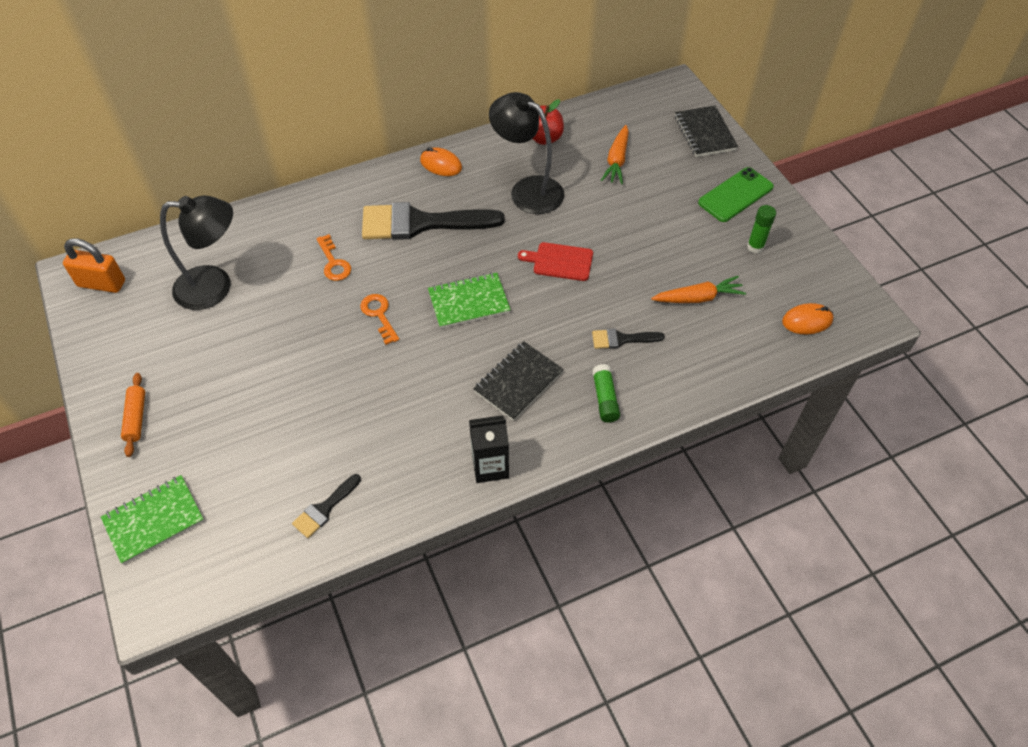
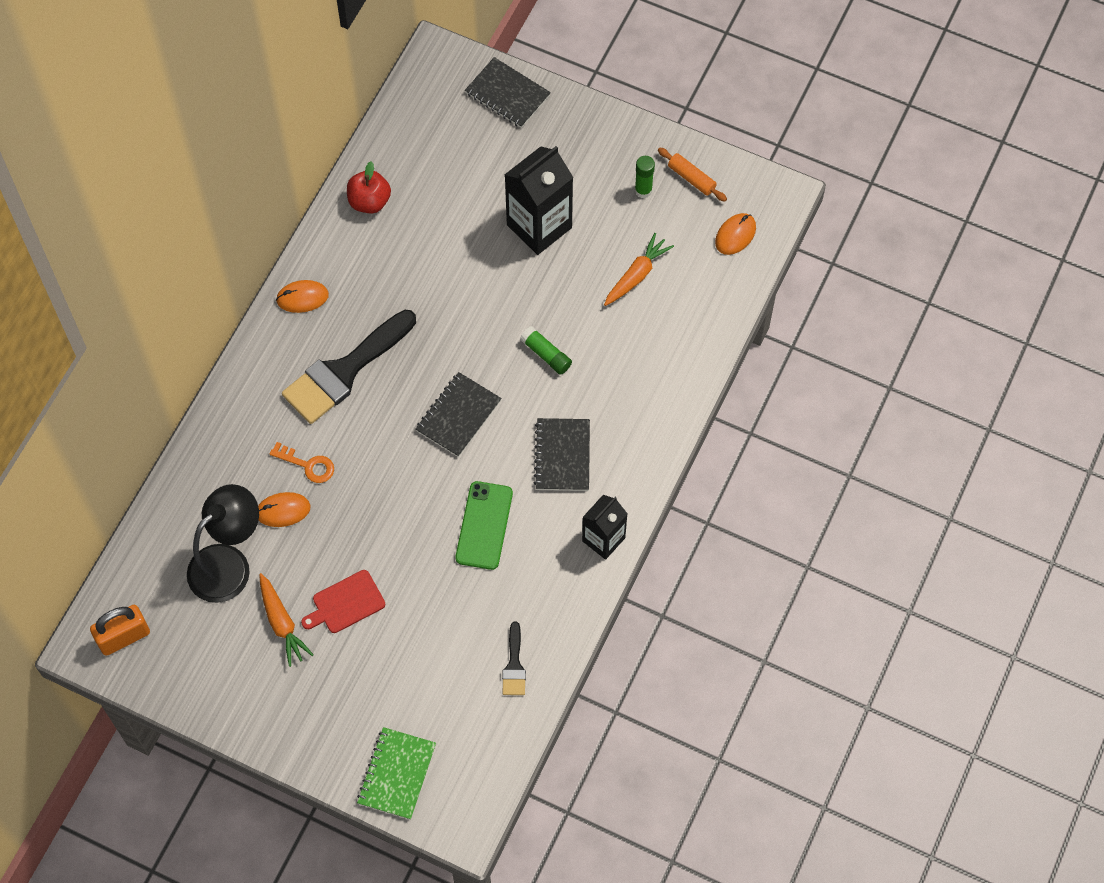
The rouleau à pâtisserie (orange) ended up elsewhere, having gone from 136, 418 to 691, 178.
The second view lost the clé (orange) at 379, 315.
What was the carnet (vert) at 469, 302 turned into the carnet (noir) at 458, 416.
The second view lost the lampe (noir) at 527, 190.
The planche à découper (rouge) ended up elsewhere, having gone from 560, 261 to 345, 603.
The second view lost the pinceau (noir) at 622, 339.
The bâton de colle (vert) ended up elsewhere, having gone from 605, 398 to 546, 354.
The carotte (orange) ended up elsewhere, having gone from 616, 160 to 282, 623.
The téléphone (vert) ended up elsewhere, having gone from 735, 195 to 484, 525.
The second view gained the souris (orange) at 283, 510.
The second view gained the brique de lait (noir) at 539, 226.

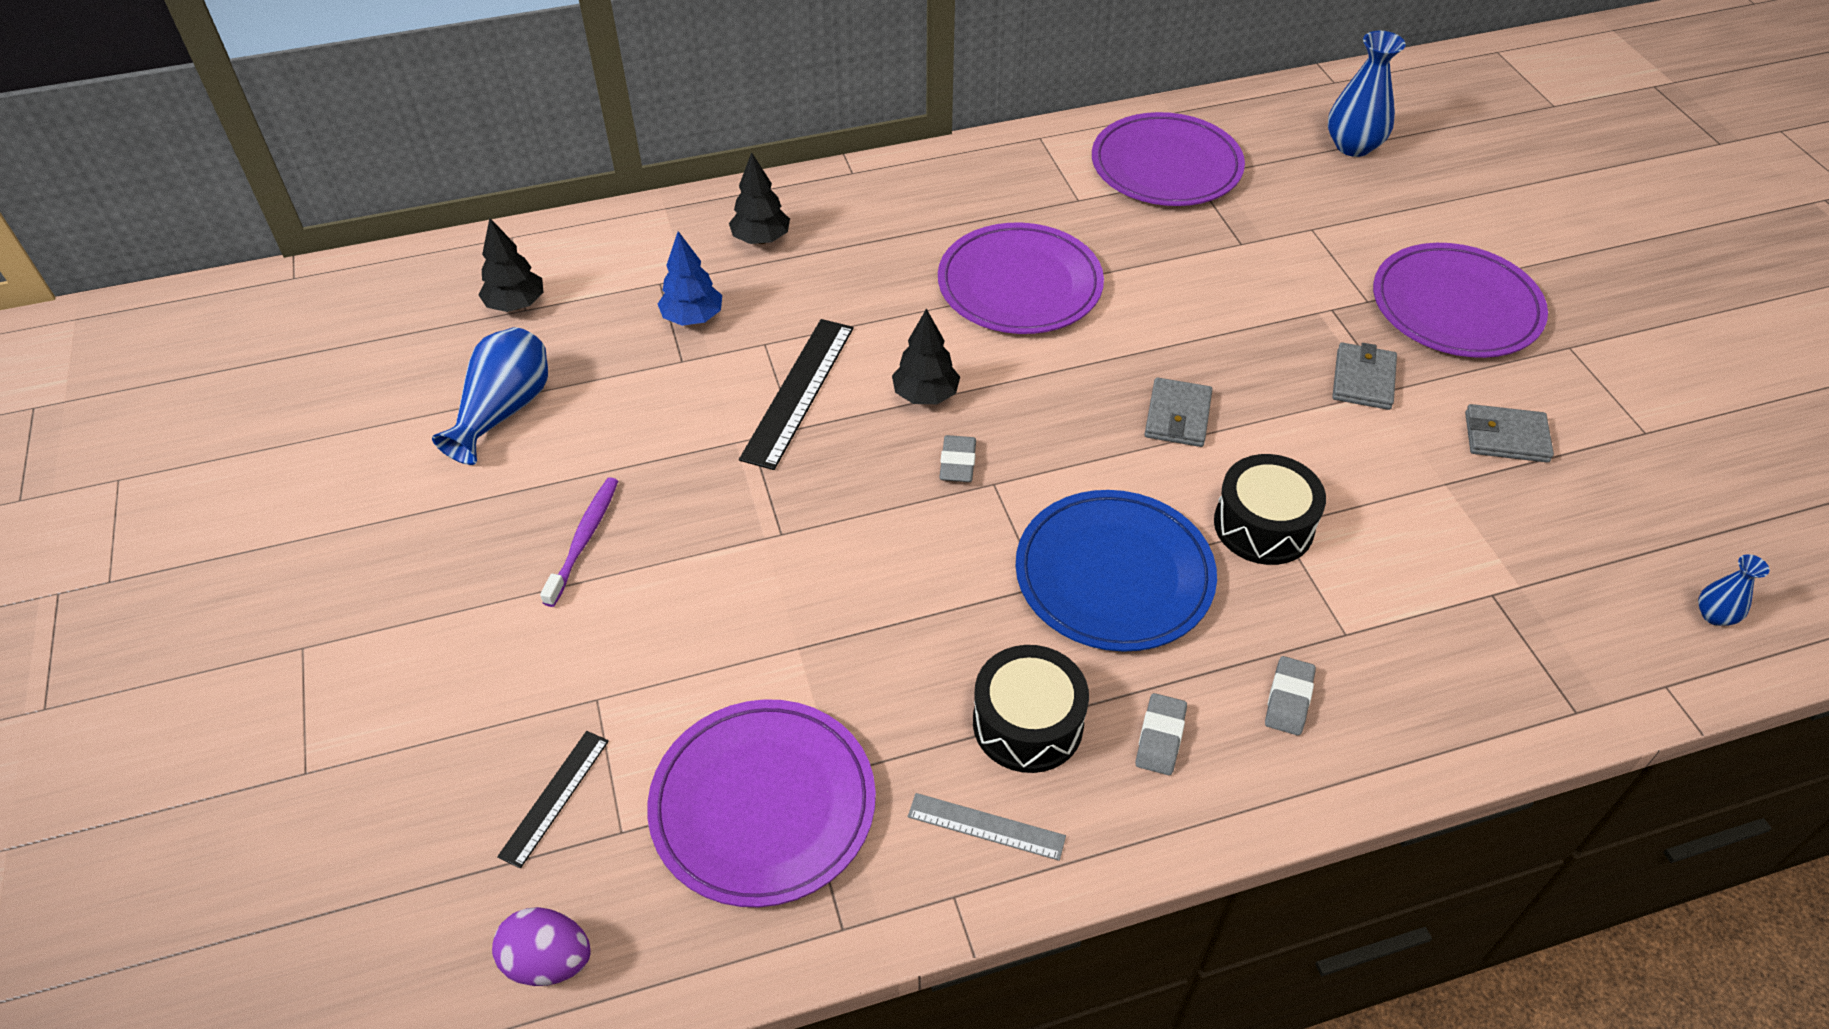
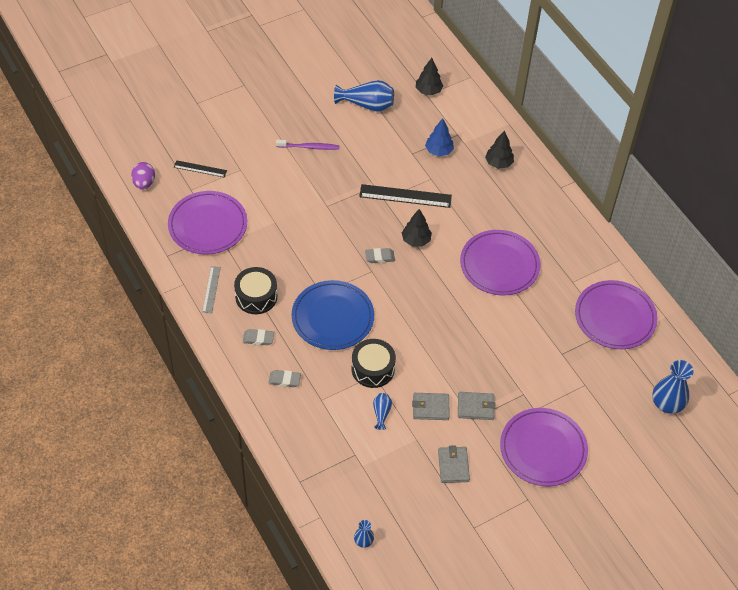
The portefeuille (gris) ended up elsewhere, having gone from 1177, 416 to 430, 407.
The second view gained the vase (bleu) at 381, 413.

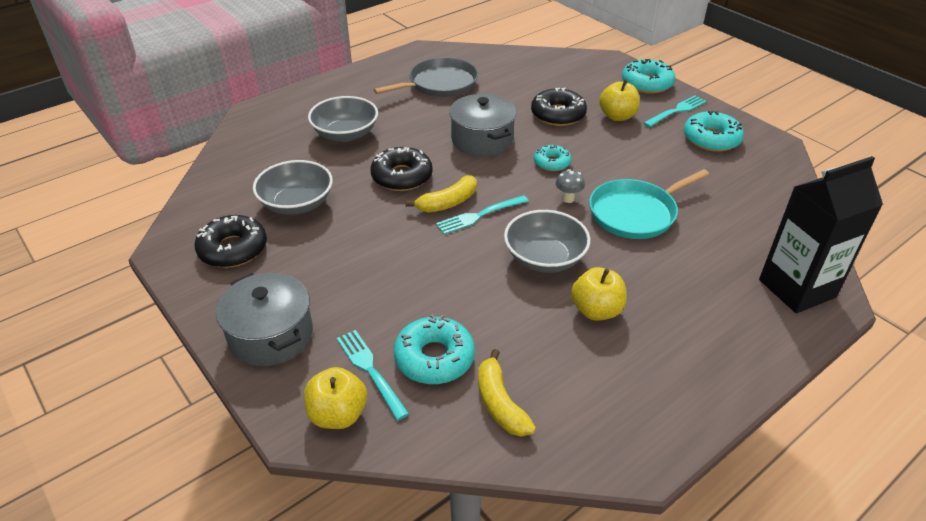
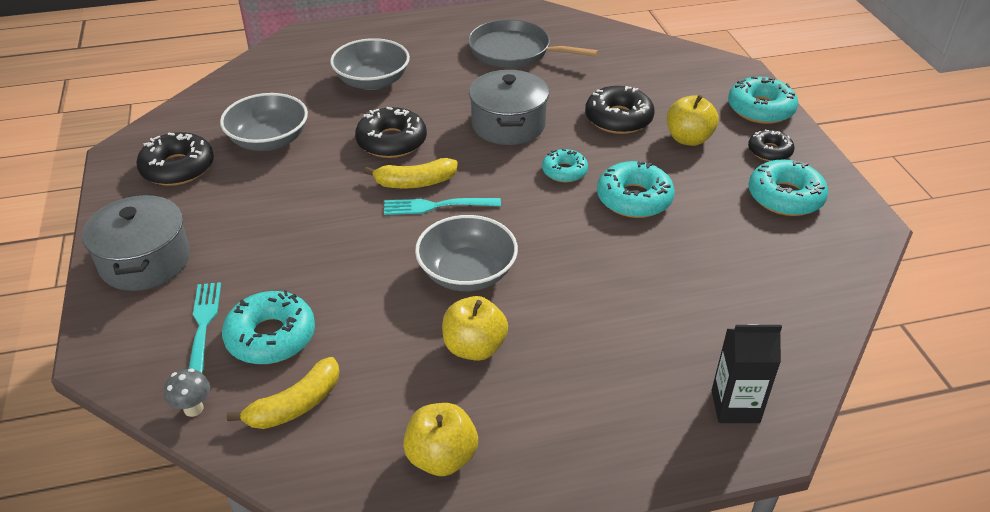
The pomme (jaune) ended up elsewhere, having gone from 338, 414 to 441, 457.
The poêle (gris) at 439, 84 ended up facing another way, 150 degrees counterclockwise from before.
The banane (jaune) at 500, 403 ended up facing another way, 135 degrees counterclockwise from before.
The champignon (gris) ended up elsewhere, having gone from 568, 199 to 193, 408.
The second view lost the poêle (turquoise) at 636, 213.
Where the fourchette (turquoise) stood at 676, 111, the beignet (noir) came to stand at 769, 151.
The size of the brique de lait (noir) at 796, 288 changed by a factor of 0.59.
The second view gained the beignet (turquoise) at 634, 199.

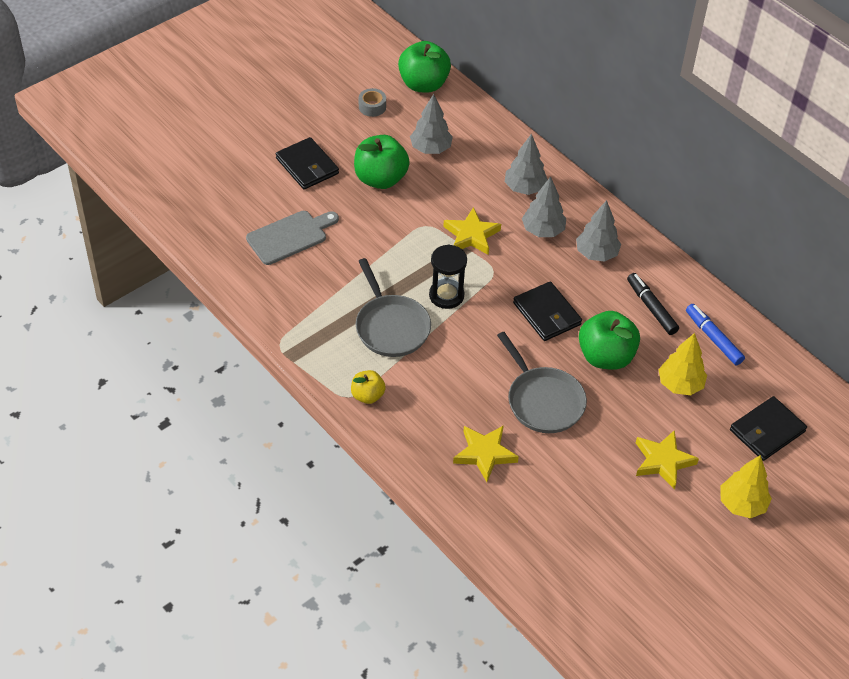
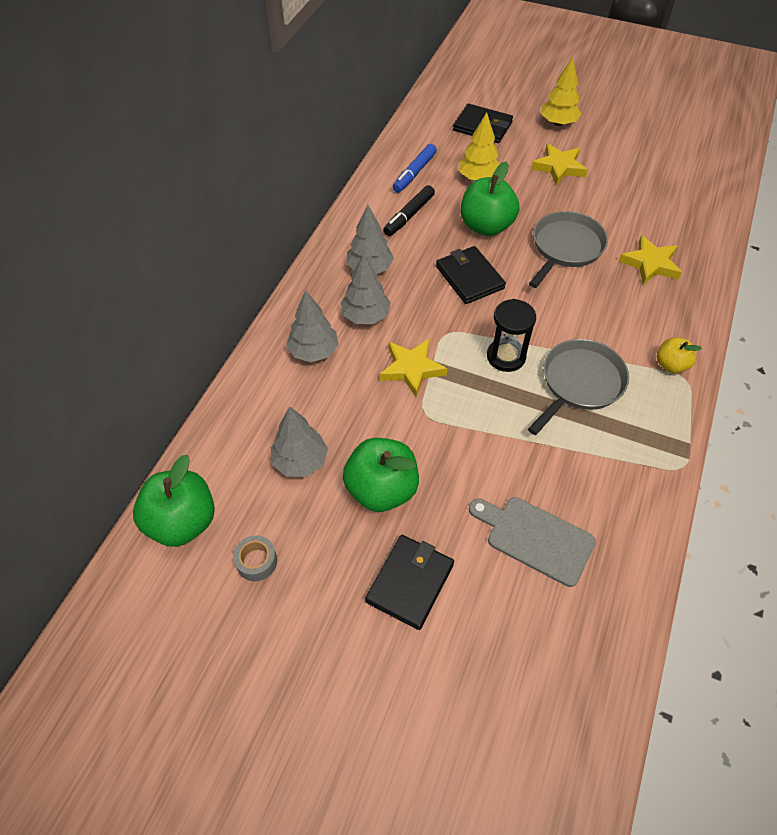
The portefeuille (noir) at 547, 314 ended up facing another way, 60 degrees counterclockwise from before.

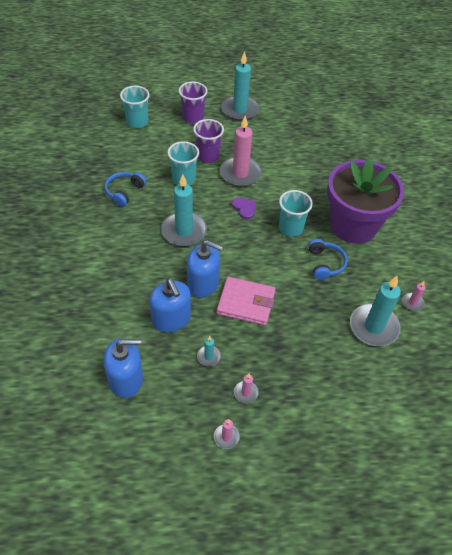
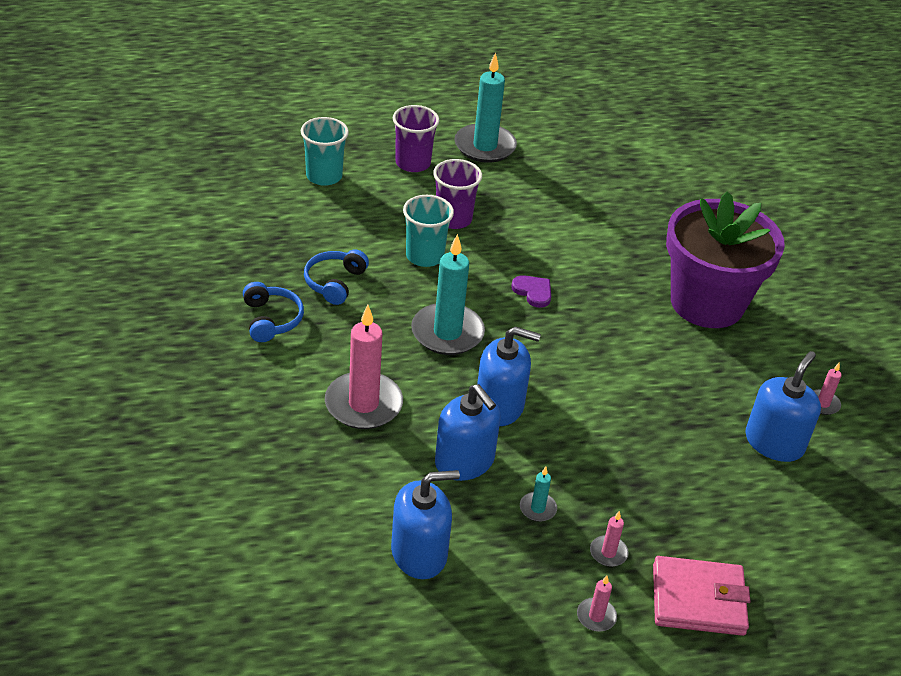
The portefeuille (rose) ended up elsewhere, having gone from 246, 303 to 698, 600.
The bougie (rose) ended up elsewhere, having gone from 240, 173 to 363, 404.
The second view lost the gobelet (turquoise) at 290, 228.
The casque audio (bleu) ended up elsewhere, having gone from 325, 263 to 271, 319.
Where the bougie (turquoise) stood at 373, 327, the distributeur de savon (bleu) came to stand at 774, 442.

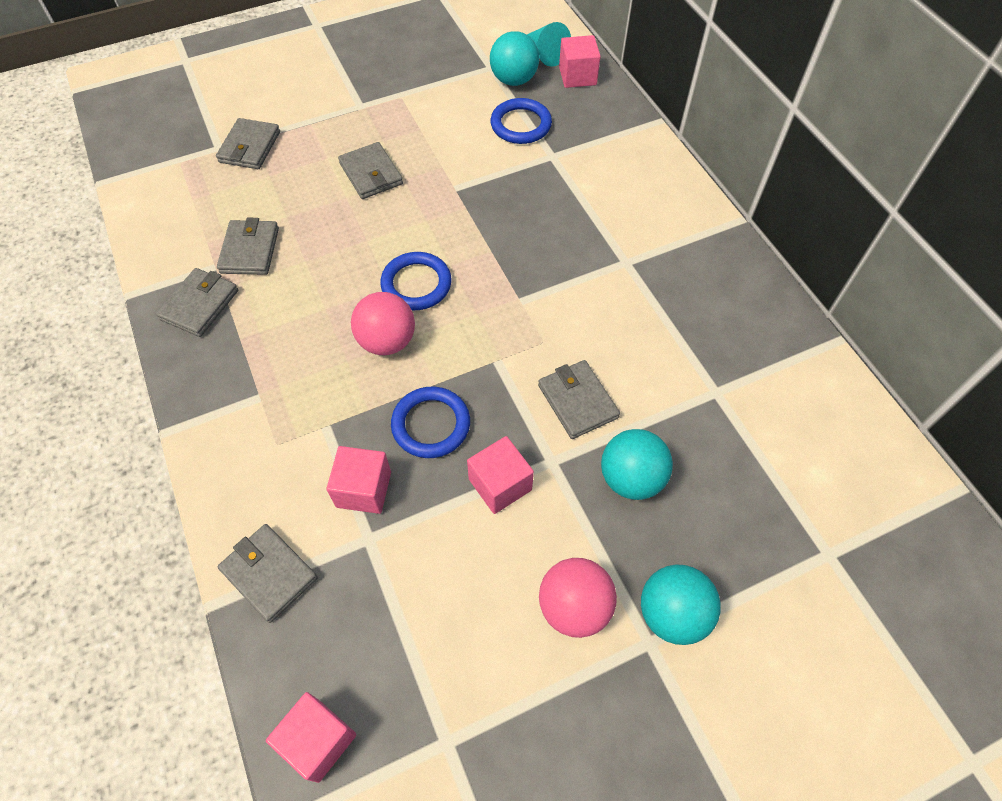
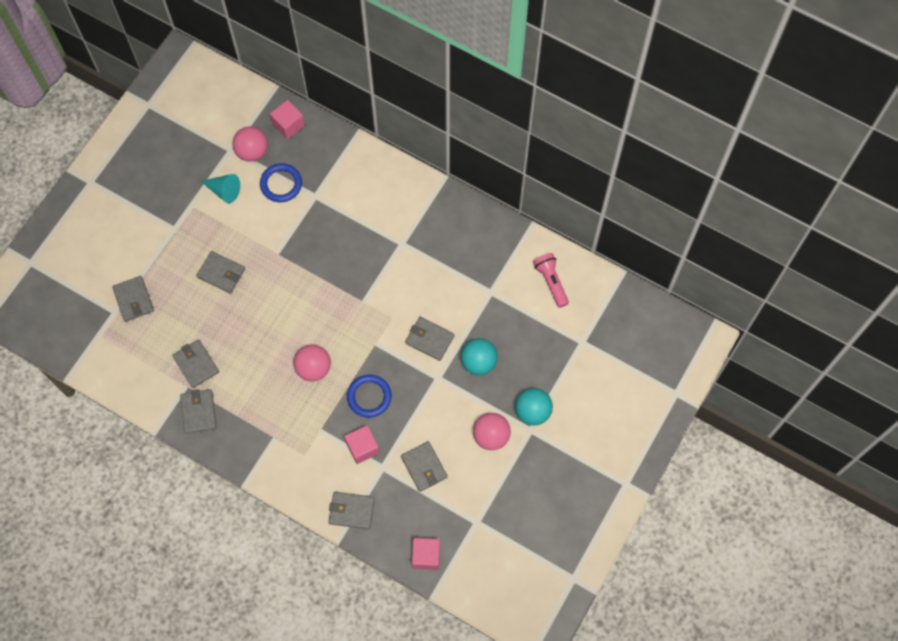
The second view lost the anneau (bleu) at 416, 284.
The second view lost the cube (rose) at 500, 484.
What was the balle (turquoise) at 514, 80 turned into the balle (rose) at 252, 151.
The cône (turquoise) ended up elsewhere, having gone from 546, 54 to 224, 190.
The second view gained the portefeuille (gris) at 424, 467.
The second view gained the lampe de poche (rose) at 551, 282.

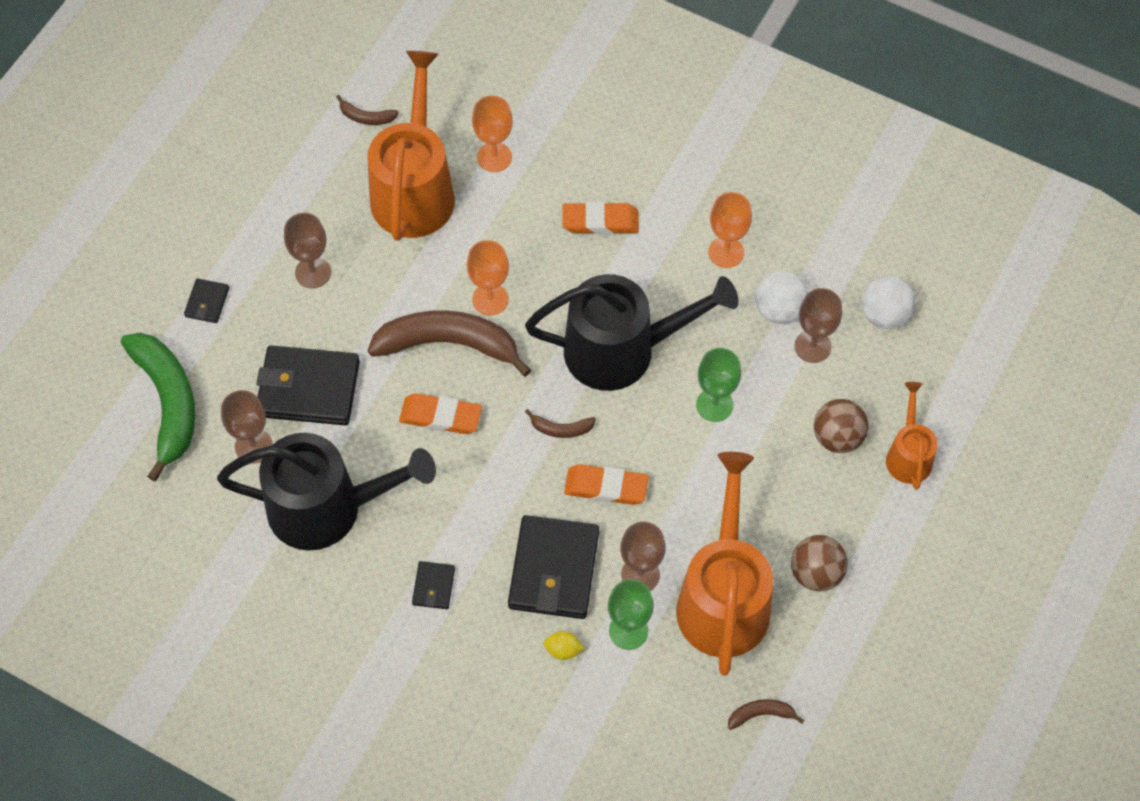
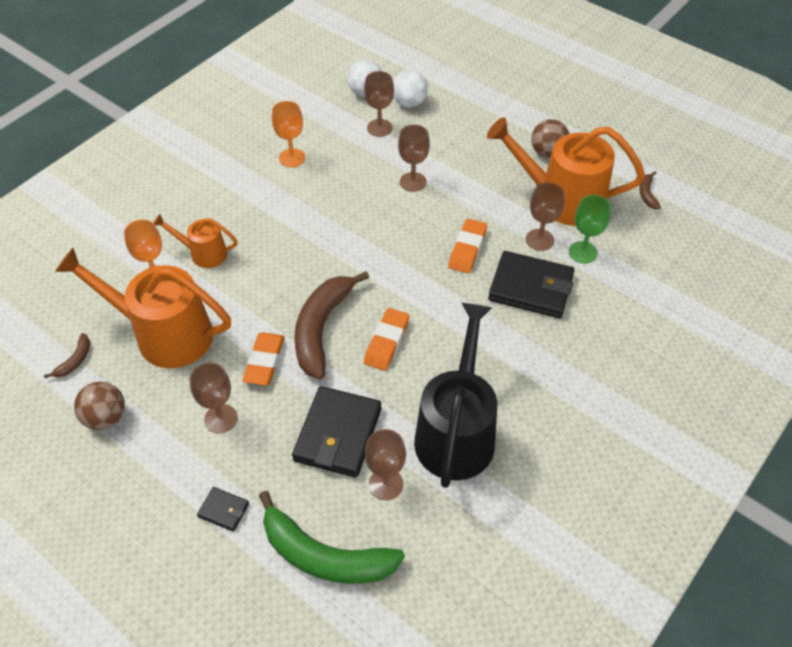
The banane (vert) at 168, 403 ended up facing another way, 150 degrees counterclockwise from before.
The second view lost the portefeuille (noir) at 433, 586.
The second view lost the verre à pied (orange) at 490, 299.
The second view lost the arrosoir (noir) at 621, 350.
The second view lost the banane (marron) at 561, 429.
The second view lost the citron (jaune) at 563, 650.
The gomme (orange) ended up elsewhere, having gone from 600, 221 to 264, 361.
What was the verre à pied (vert) at 714, 405 turned into the verre à pied (marron) at 413, 182.
The balle (blanc) ended up elsewhere, having gone from 779, 310 to 409, 103.
The balle (marron) ended up elsewhere, having gone from 837, 437 to 106, 417.
The arrosoir (orange) ended up elsewhere, having gone from 908, 455 to 204, 253.

